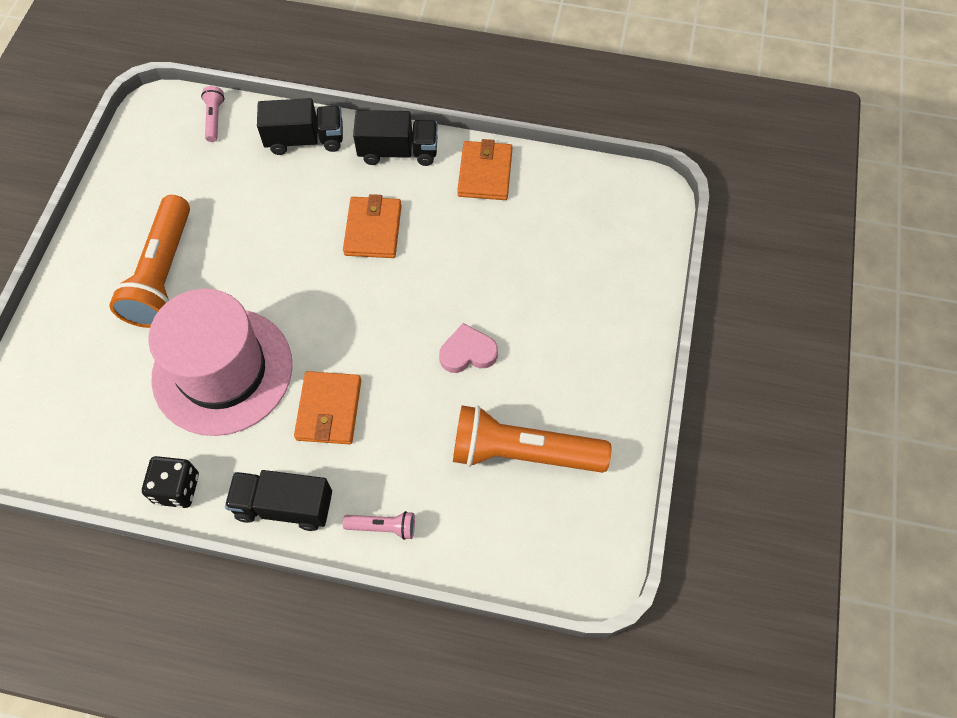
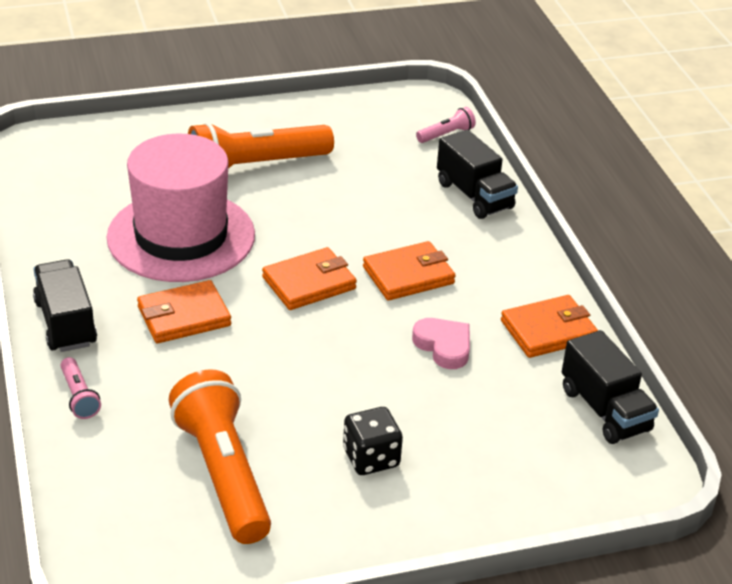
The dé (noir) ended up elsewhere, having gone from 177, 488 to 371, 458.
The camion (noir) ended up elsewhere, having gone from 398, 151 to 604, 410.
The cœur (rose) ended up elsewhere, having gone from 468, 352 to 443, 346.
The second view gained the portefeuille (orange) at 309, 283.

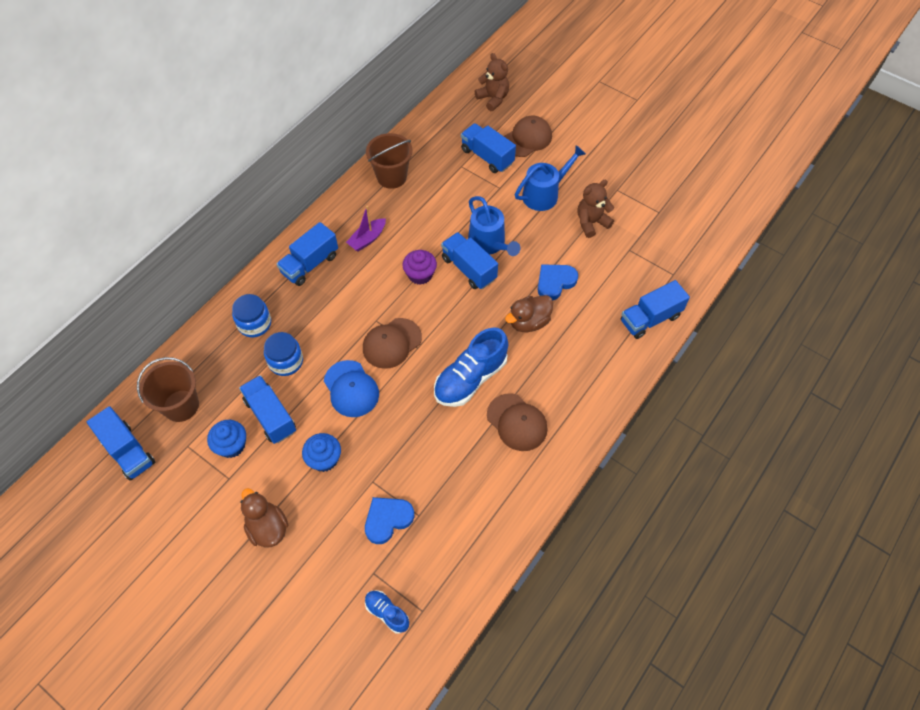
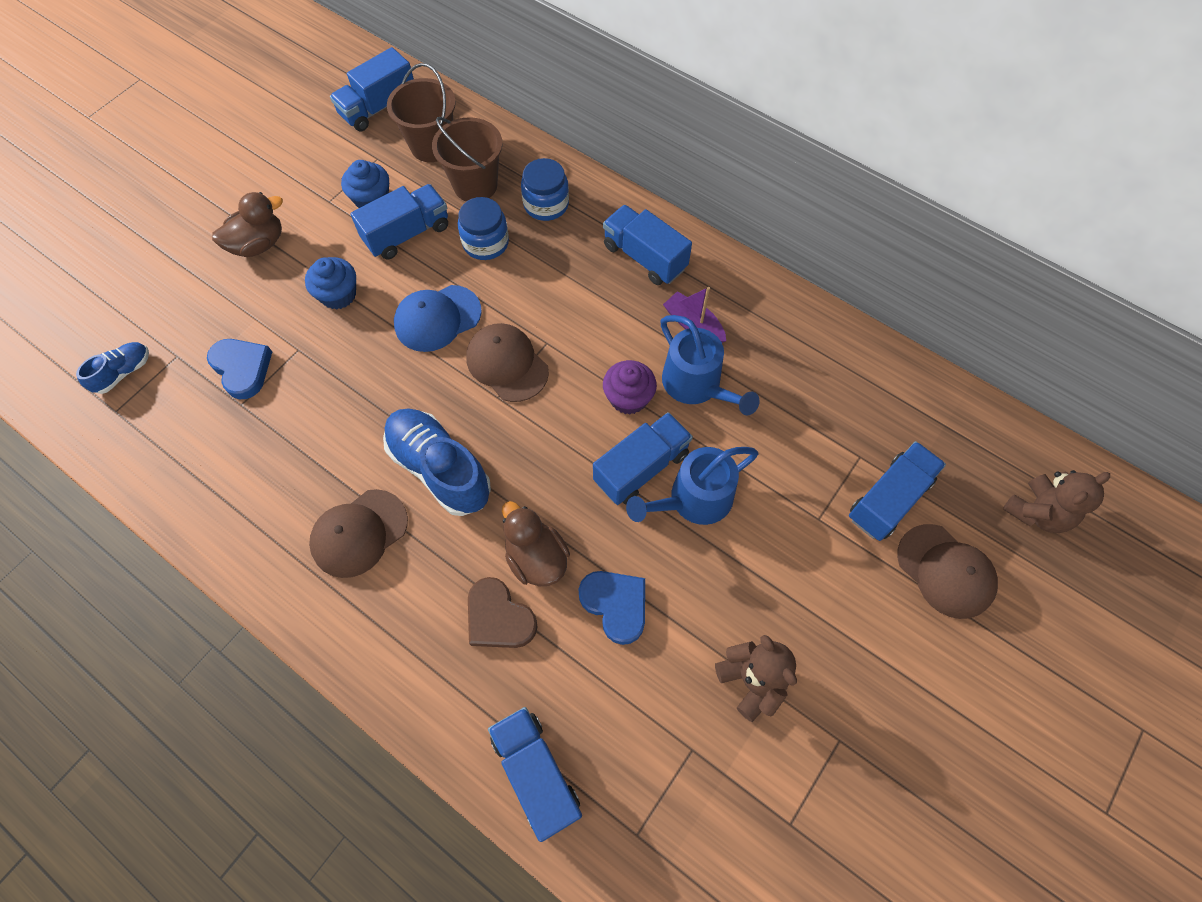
The seau (marron) ended up elsewhere, having gone from 392, 177 to 475, 185.
The arrosoir (bleu) ended up elsewhere, having gone from 544, 194 to 696, 385.
The second view gained the cœur (marron) at 499, 617.

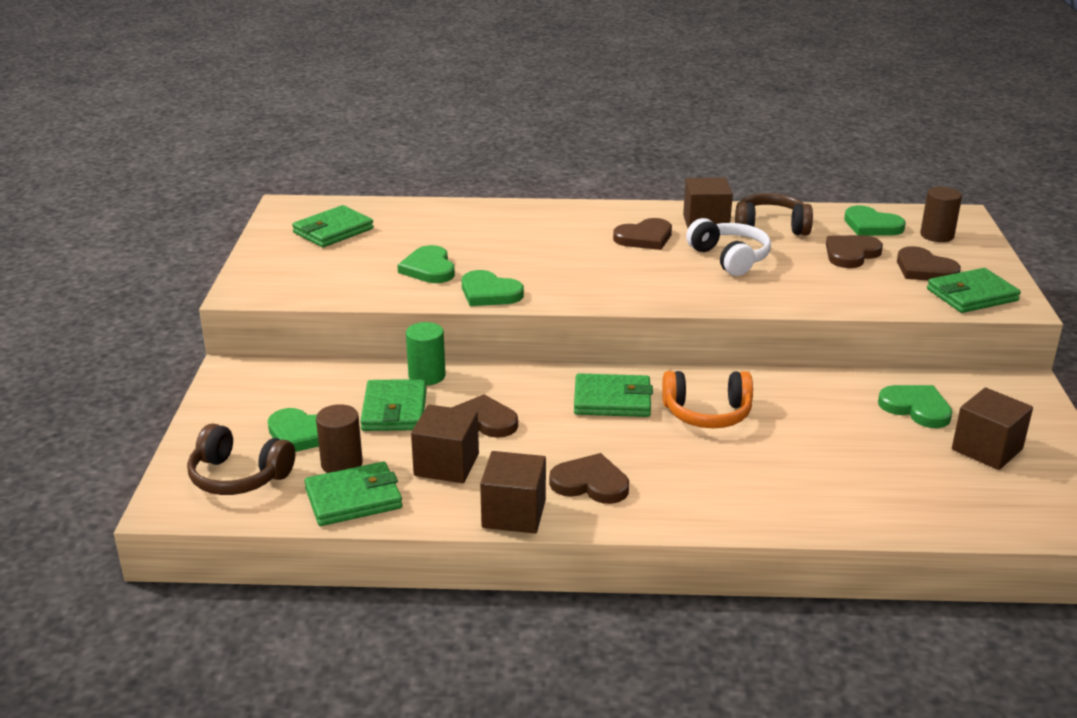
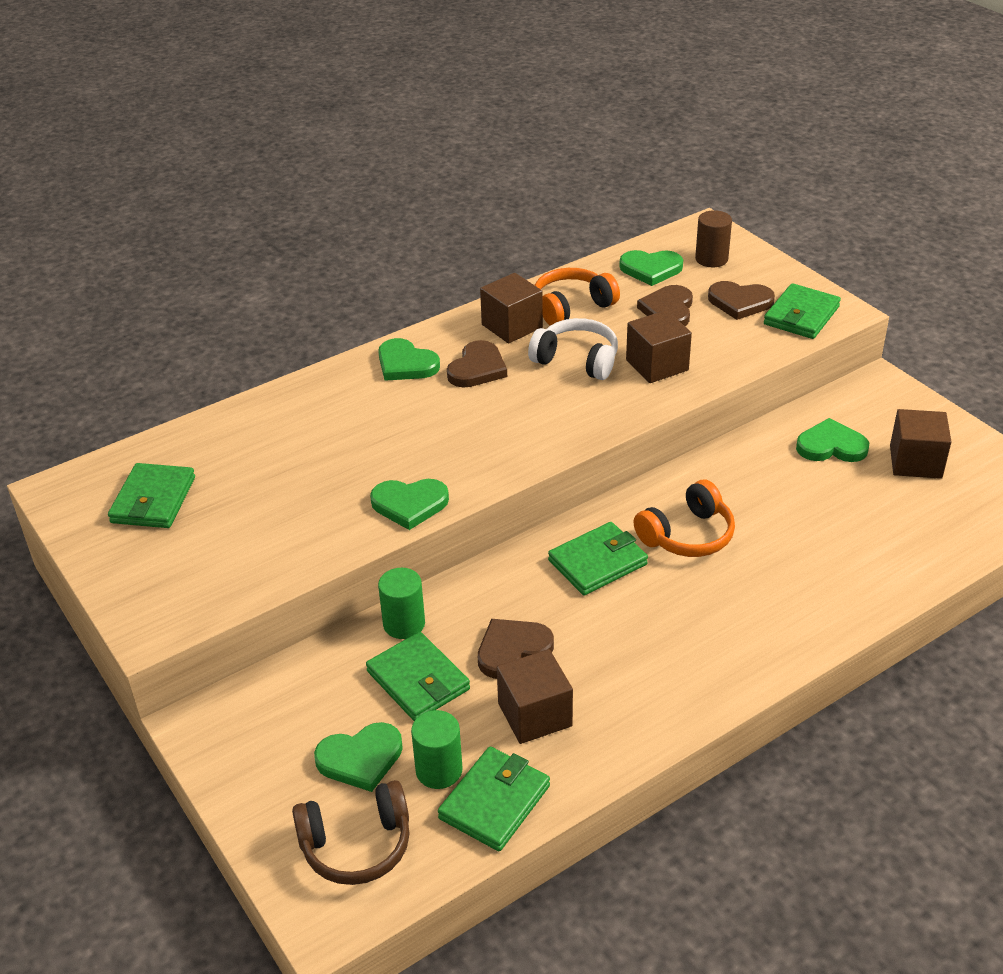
What was the cylindre (marron) at 342, 464 turned into the cylindre (vert) at 439, 770.
The cœur (vert) ended up elsewhere, having gone from 429, 268 to 406, 364.
The cube (marron) ended up elsewhere, having gone from 514, 514 to 657, 365.
The second view lost the cœur (marron) at 590, 483.
What was the casque audio (marron) at 770, 227 turned into the casque audio (orange) at 572, 307.

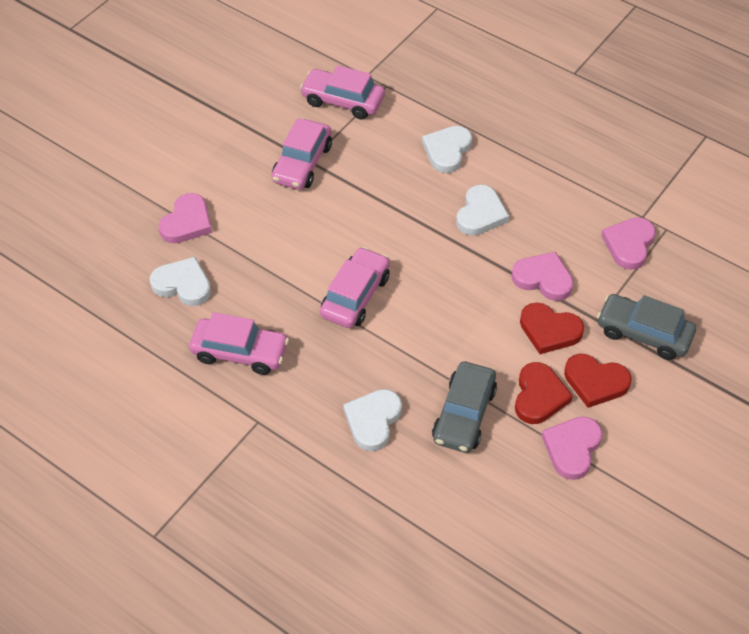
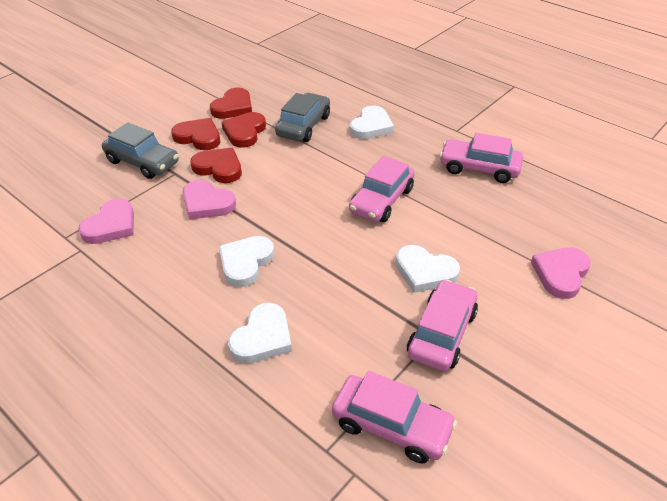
The cœur (blanc) ended up elsewhere, having gone from 183, 284 to 424, 271.
What was the cœur (rose) at 572, 448 turned into the cœur (rouge) at 233, 107.

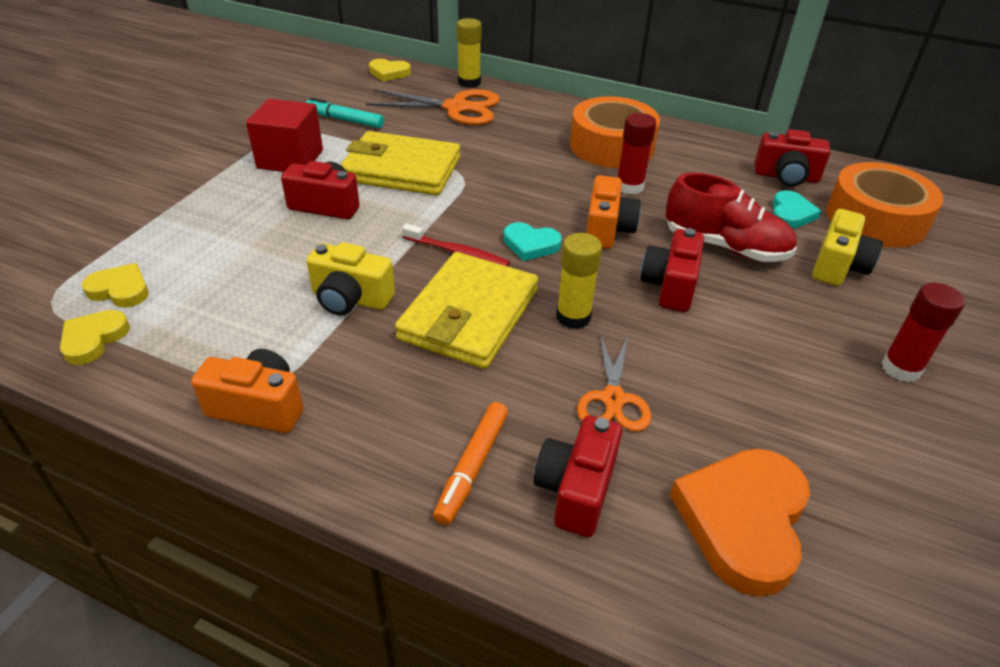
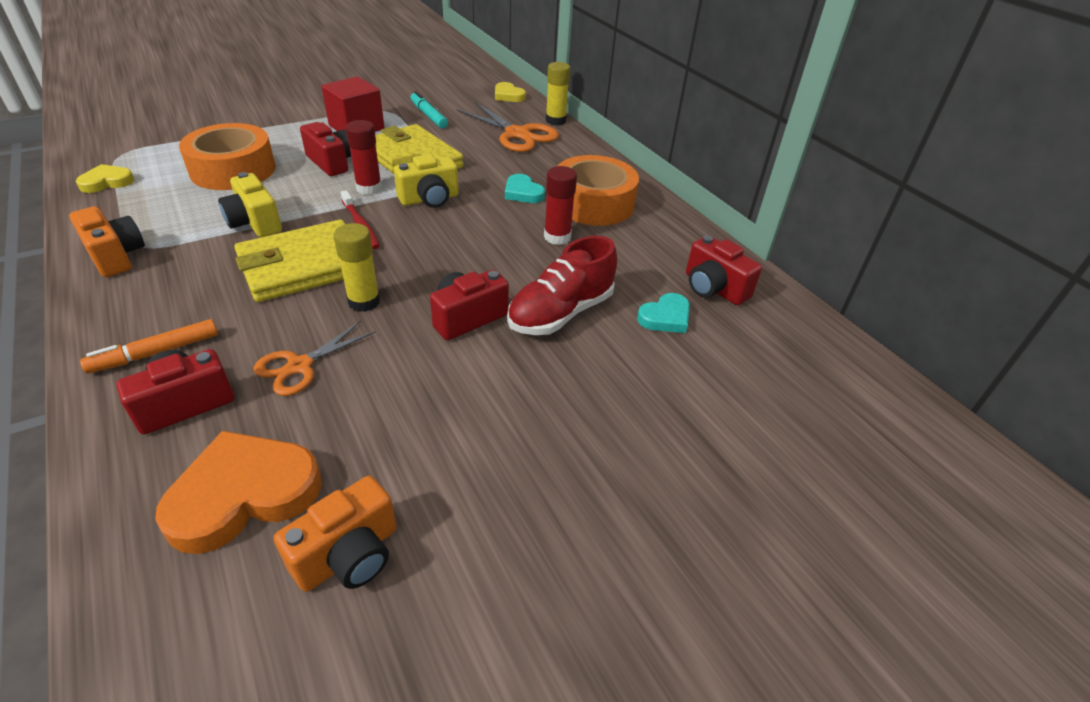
The second view lost the cœur (jaune) at 120, 290.
The cœur (turquoise) ended up elsewhere, having gone from 531, 244 to 523, 193.
The appareil photo (orange) ended up elsewhere, having gone from 607, 229 to 349, 555.
The chaussure (rouge) at 725, 246 ended up facing another way, 75 degrees clockwise from before.
The appareil photo (jaune) ended up elsewhere, having gone from 838, 266 to 429, 199.
The ruban adhésif (orange) ended up elsewhere, having gone from 875, 219 to 233, 170.
The bâton de colle (rouge) ended up elsewhere, having gone from 900, 368 to 369, 188.

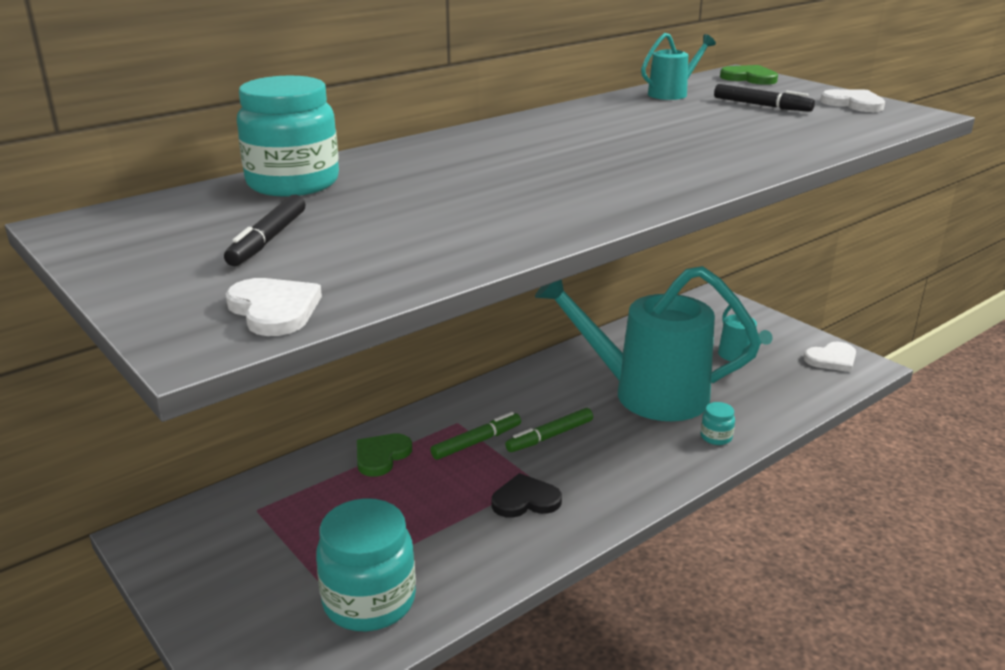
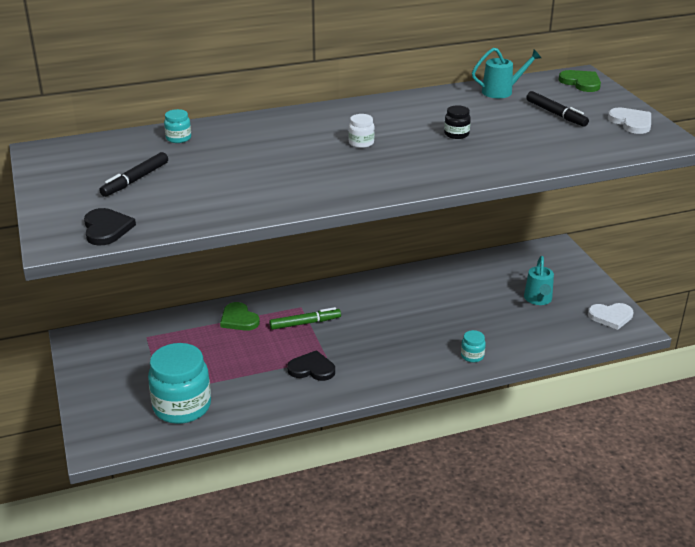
What was the cœur (blanc) at 274, 310 turned into the cœur (noir) at 106, 229.
The size of the bocal (turquoise) at 293, 183 changed by a factor of 0.43.
The cœur (vert) at 381, 456 ended up facing another way, 90 degrees counterclockwise from before.
The second view lost the feutre (vert) at 549, 436.
The second view lost the arrosoir (turquoise) at 645, 393.
The second view gained the bocal (blanc) at 361, 143.
The second view gained the bocal (noir) at 456, 134.

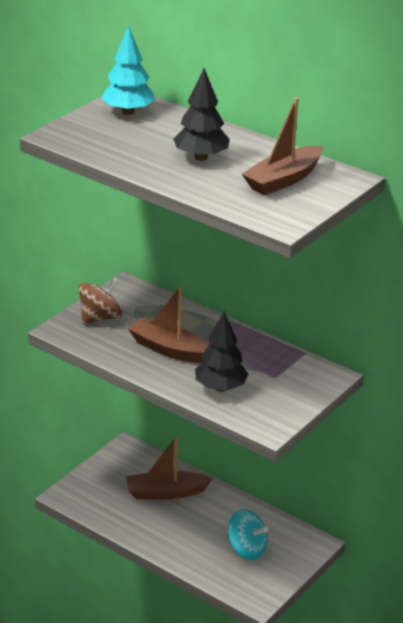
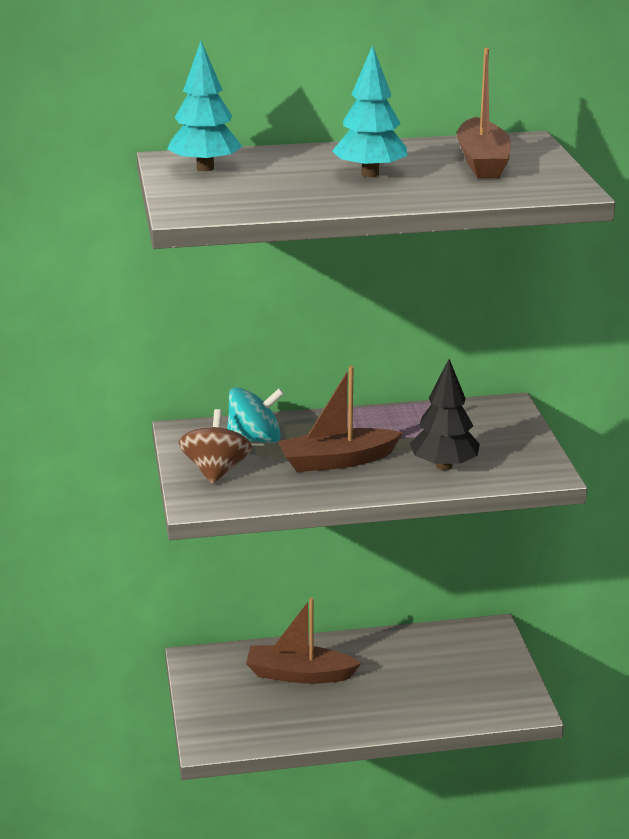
The bateau (marron) at 165, 493 ended up facing another way, 60 degrees clockwise from before.
What was the arbre (noir) at 201, 157 turned into the arbre (turquoise) at 370, 174.
The toupie (turquoise) ended up elsewhere, having gone from 246, 549 to 255, 439.

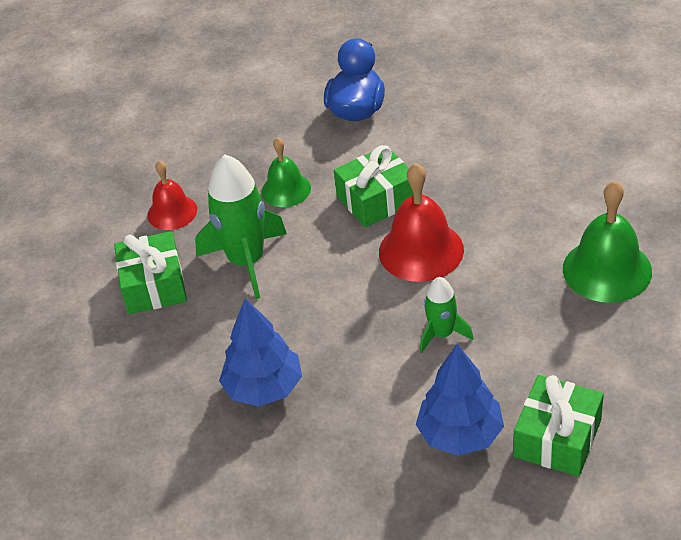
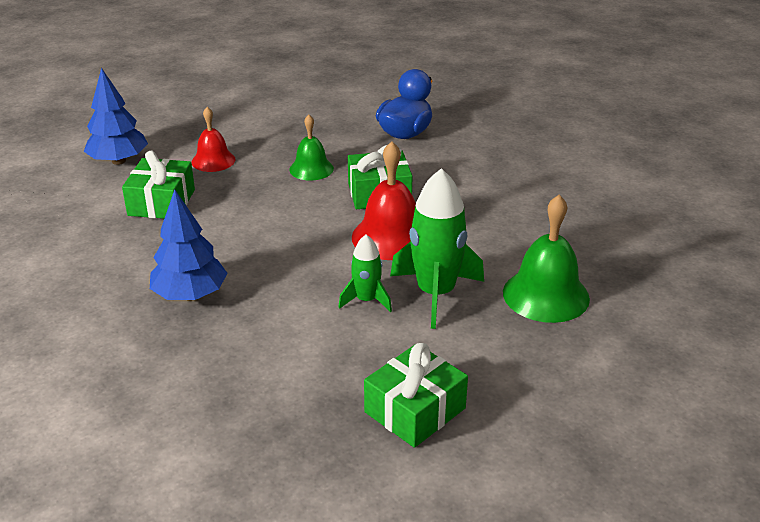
The fusée (vert) ended up elsewhere, having gone from 246, 261 to 435, 294.
The arbre (bleu) ended up elsewhere, having gone from 460, 435 to 118, 161.

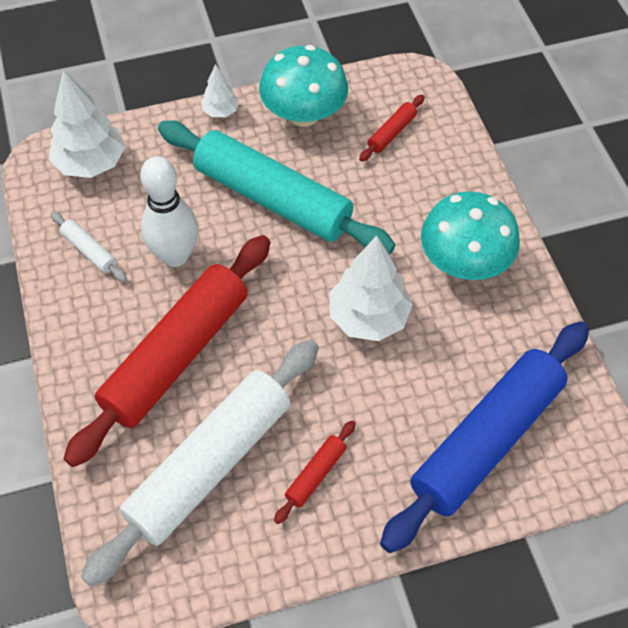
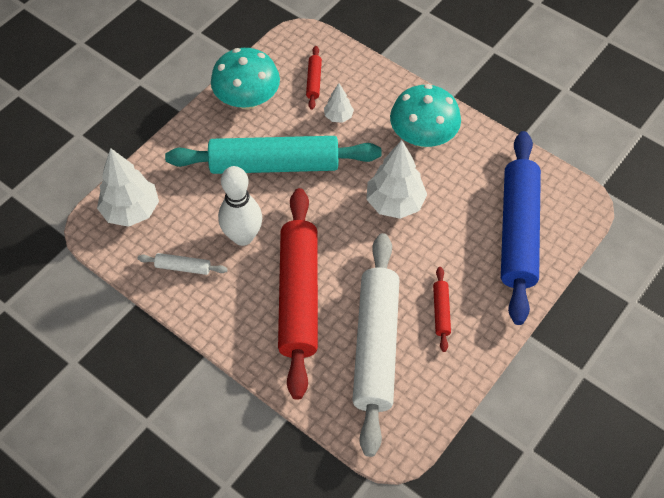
The arbre (blanc) ended up elsewhere, having gone from 220, 111 to 338, 116.

